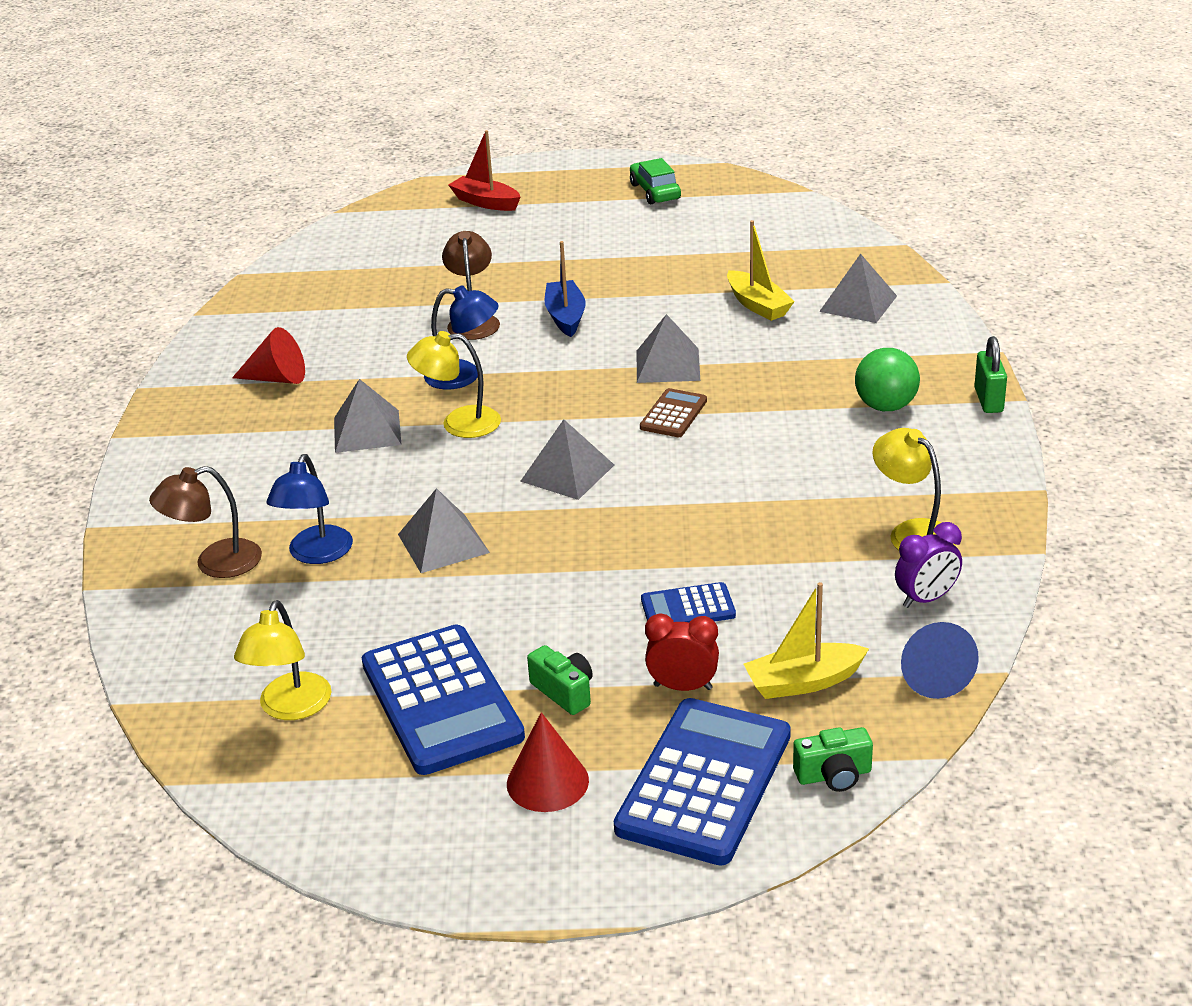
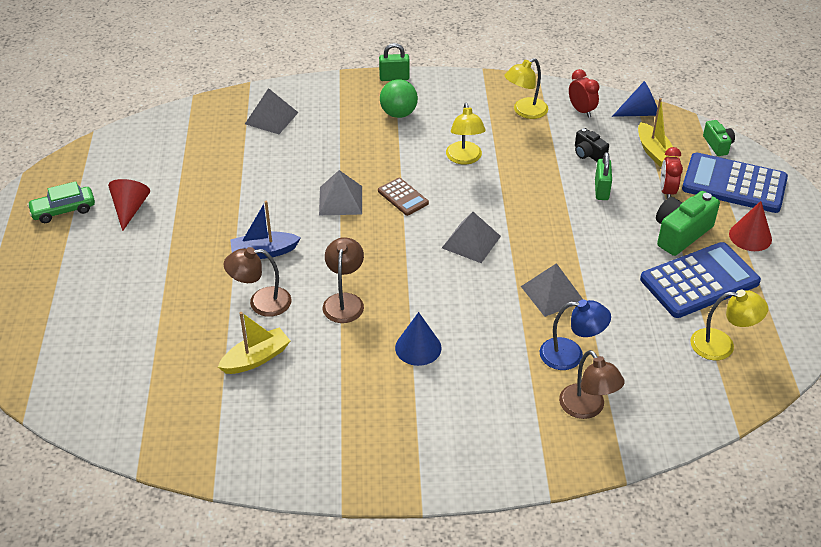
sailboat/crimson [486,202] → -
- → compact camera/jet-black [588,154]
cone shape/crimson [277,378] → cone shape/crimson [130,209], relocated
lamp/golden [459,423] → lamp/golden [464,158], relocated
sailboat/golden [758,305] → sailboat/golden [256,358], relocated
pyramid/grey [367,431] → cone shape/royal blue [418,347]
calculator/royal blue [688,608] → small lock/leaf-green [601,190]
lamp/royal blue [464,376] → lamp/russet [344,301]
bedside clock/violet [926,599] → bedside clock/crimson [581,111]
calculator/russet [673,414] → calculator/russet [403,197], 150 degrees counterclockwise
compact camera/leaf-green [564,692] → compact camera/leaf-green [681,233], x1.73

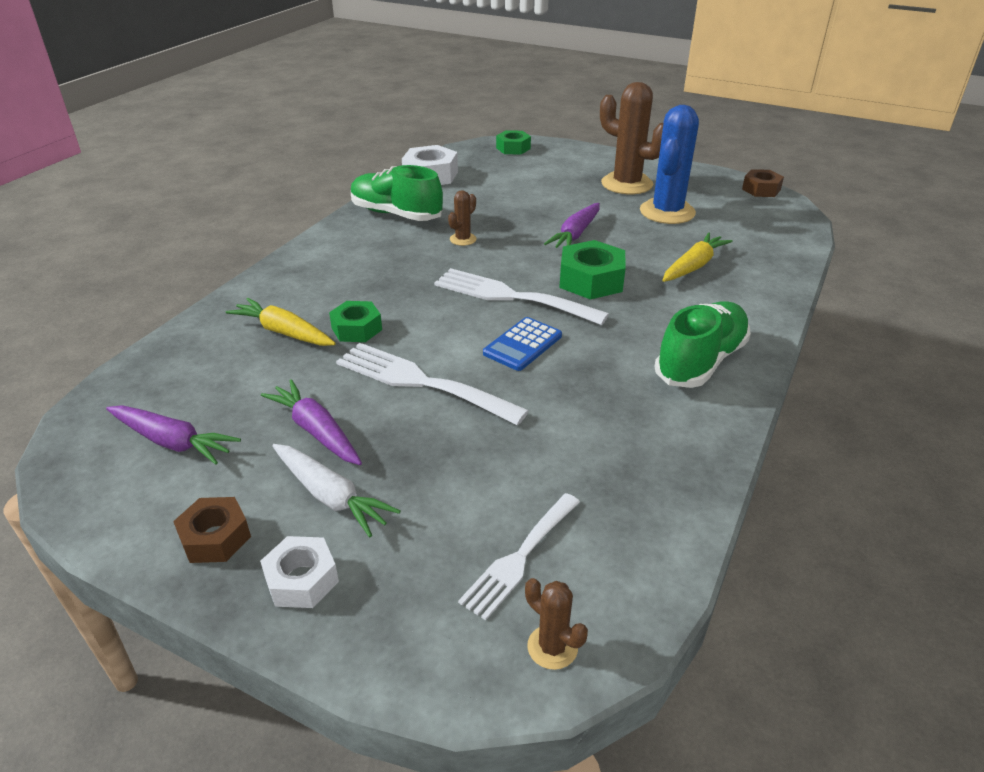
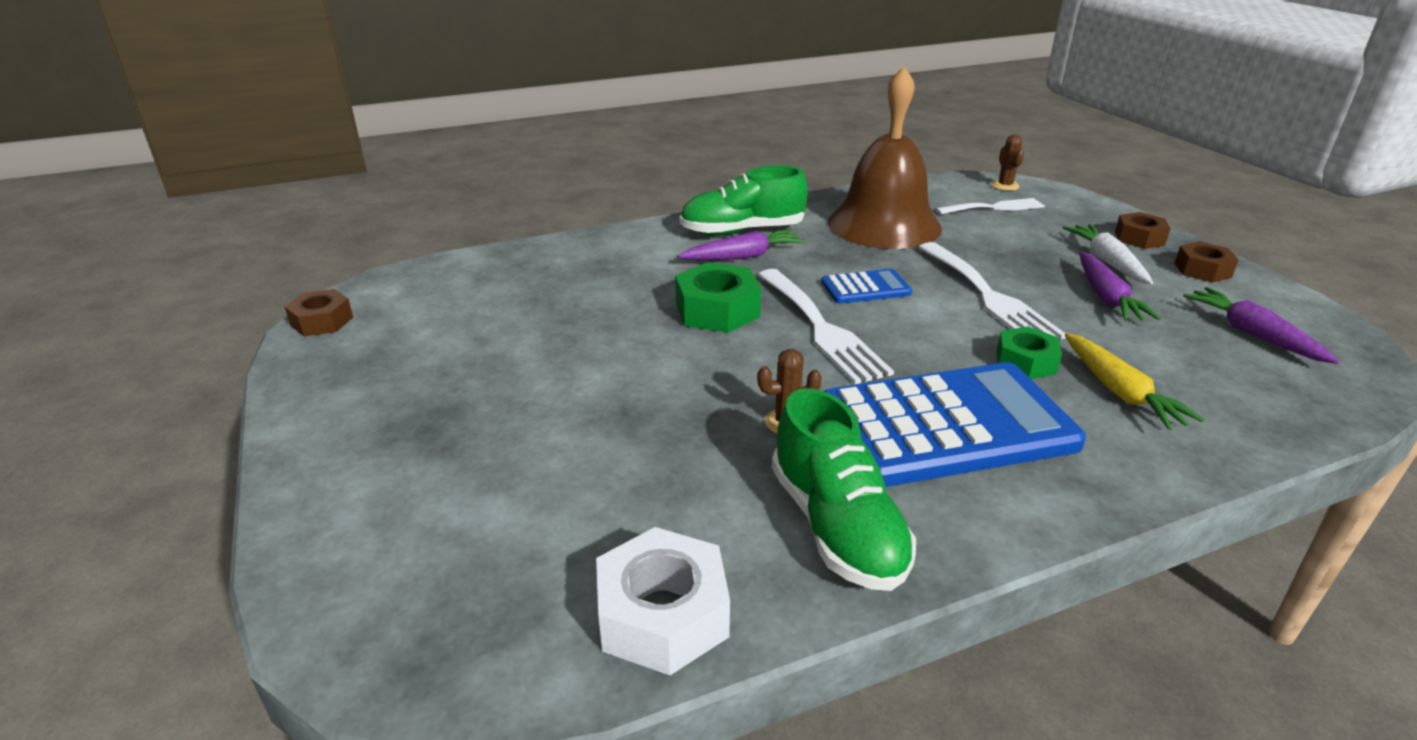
hexagon nut/leaf-green [513,148] → -
saguaro cactus/russet [627,184] → -
saguaro cactus/royal blue [667,212] → -
root vegetable/golden [694,266] → -
- → calculator/royal blue [946,426]
- → bell/russet [884,225]
root vegetable/violet [575,234] → root vegetable/violet [743,256], relocated
hexagon nut/white [302,580] → hexagon nut/russet [1139,238]

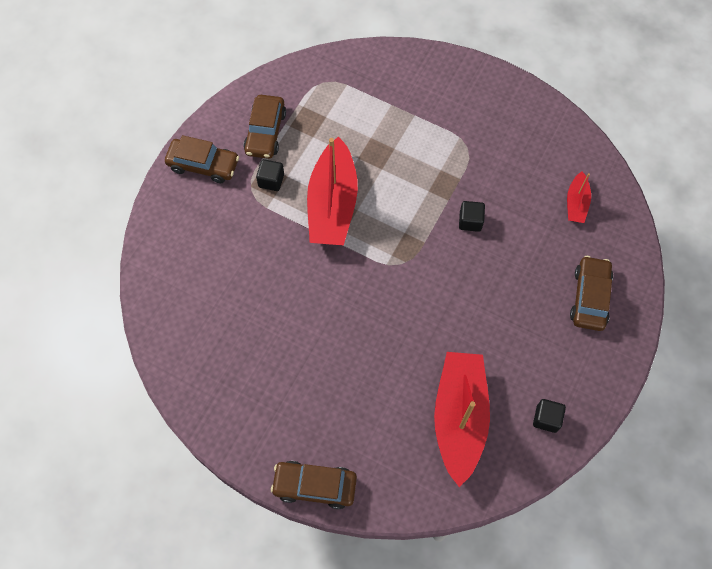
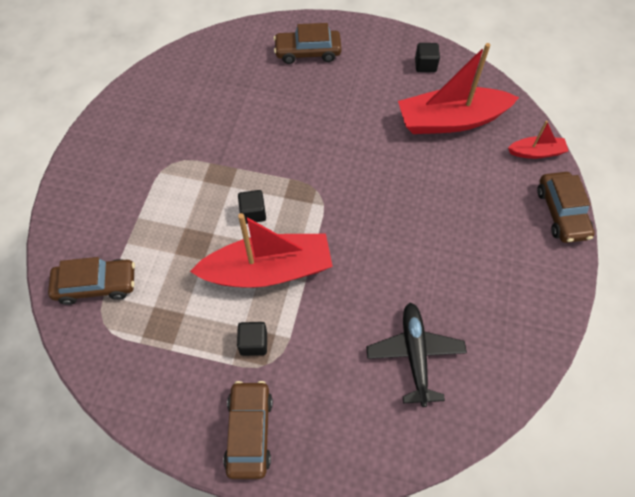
- → plane/jet-black [415,354]
toy car/russet [265,132] → toy car/russet [96,285], relocated
cube/jet-black [470,221] → cube/jet-black [253,213], relocated
sailboat/crimson [576,203] → sailboat/crimson [536,152], relocated

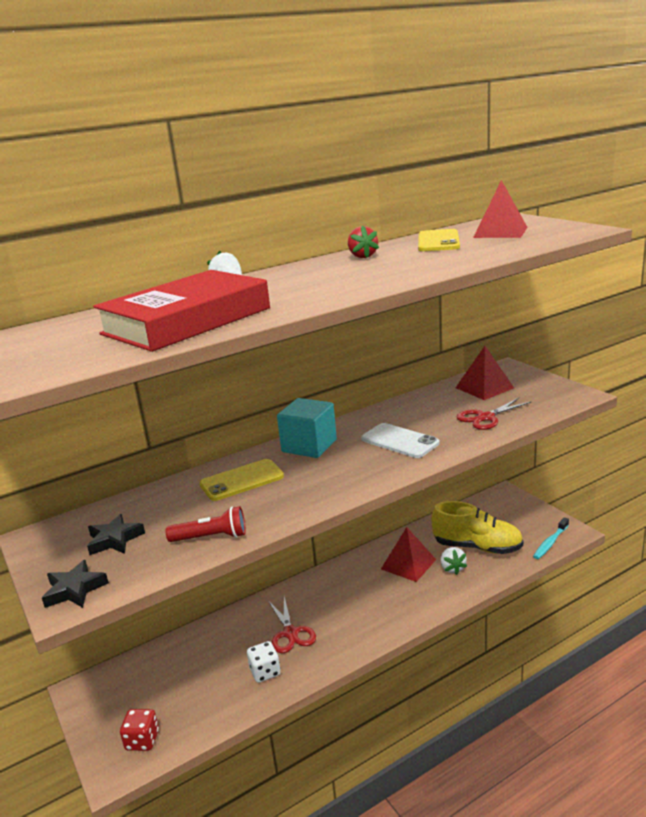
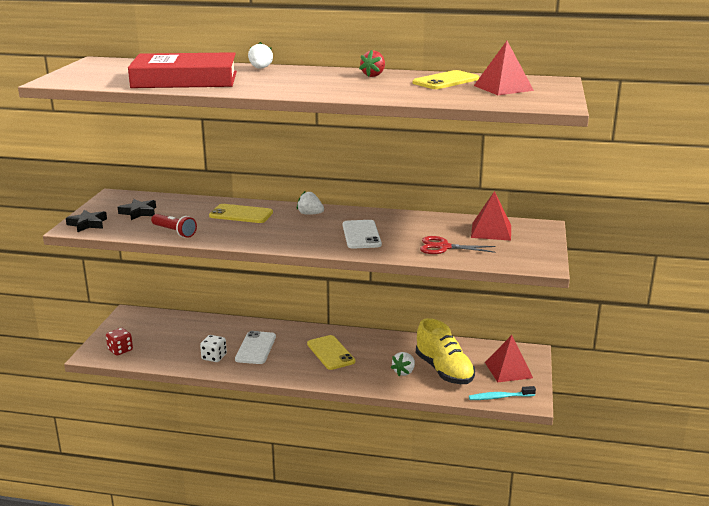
- → mobile phone/golden [330,353]
pyramid/crimson [408,564] → pyramid/crimson [508,370], relocated
pair of scissors/crimson [290,633] → mobile phone/white [256,348]
cube/turquoise [309,446] → strawberry/white [310,214]

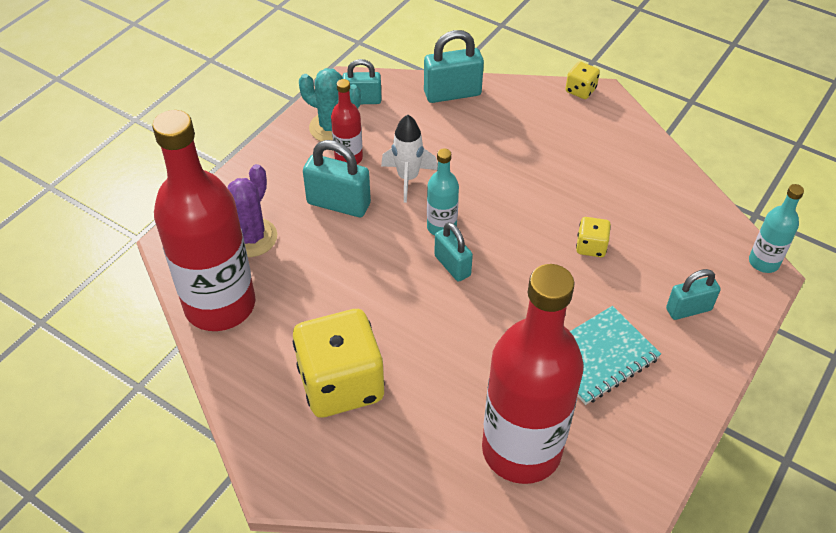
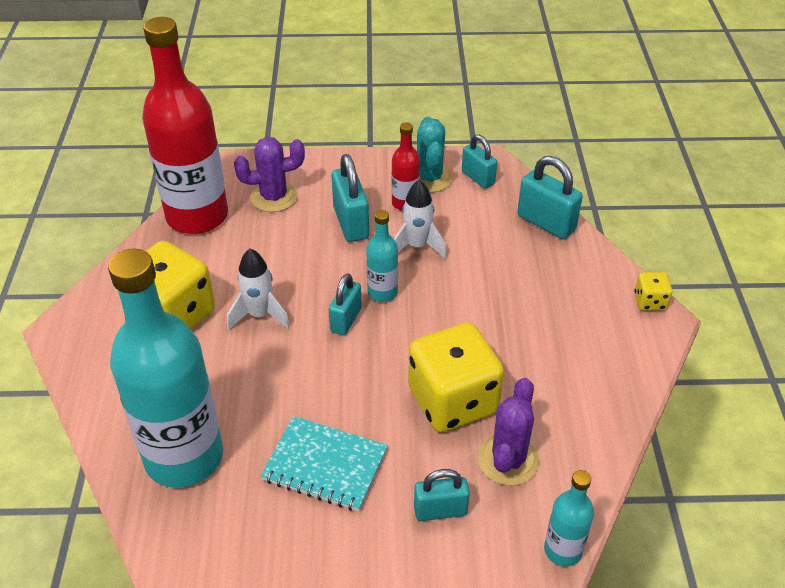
- → toy rocket/white [259,315]
- → saguaro cactus/violet [508,460]
drink bottle/crimson [521,450] → drink bottle/turquoise [184,457]
small lock/turquoise [688,309] → small lock/turquoise [440,510], 45 degrees counterclockwise
die/golden [591,247] → die/golden [453,401], x2.26

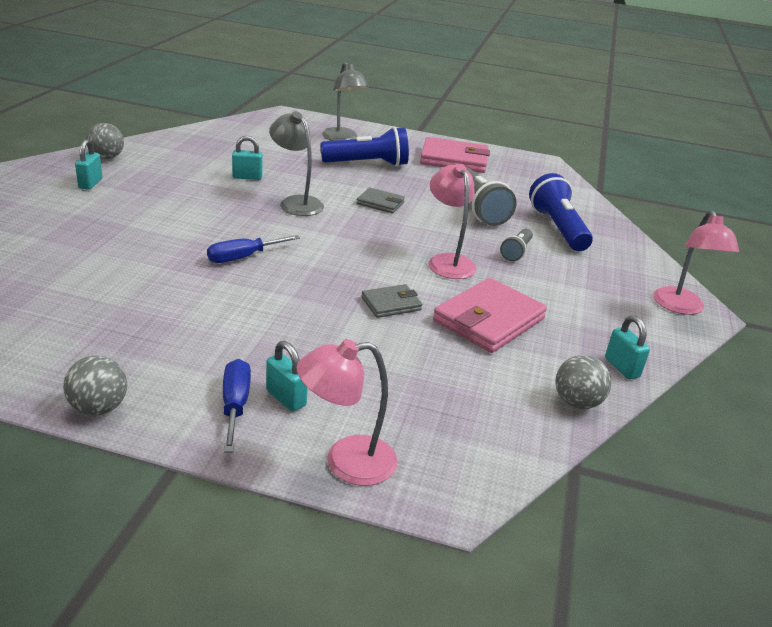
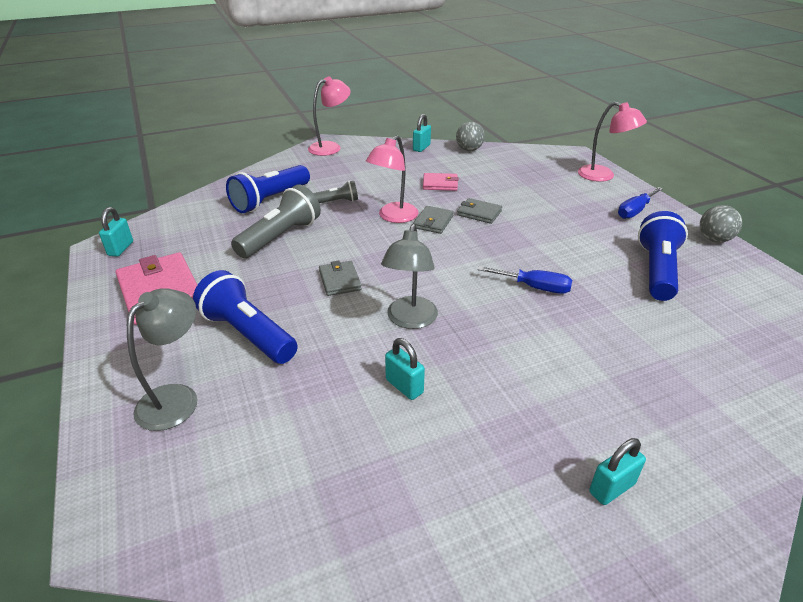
sphere/grey [107,158] → -
- → wallet/grey [433,222]
- → torch/royal blue [657,270]
small lock/turquoise [286,398] → small lock/turquoise [121,248], relocated
wallet/rosy [489,320] → wallet/rosy [440,184], x0.54

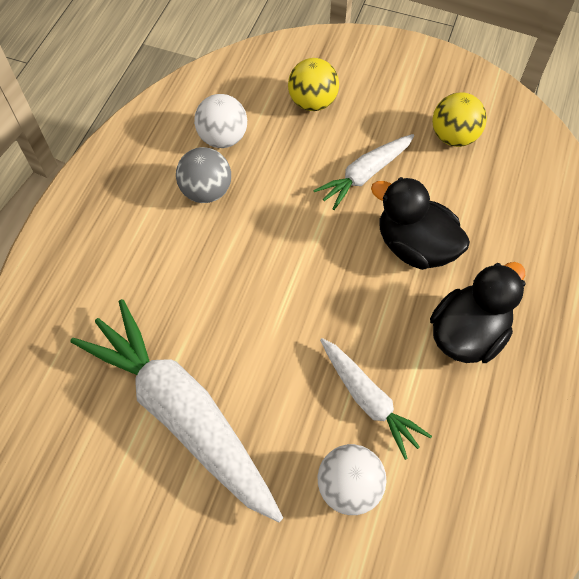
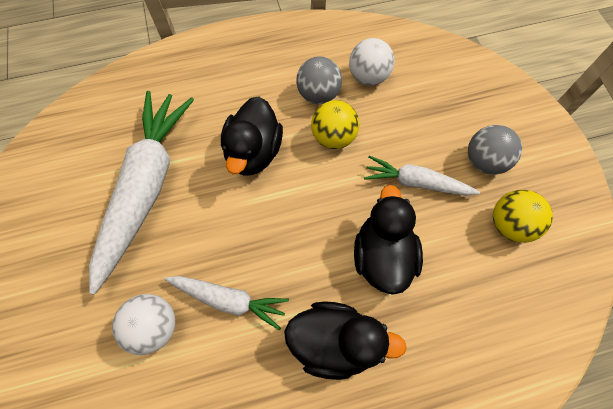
- → duck/jet-black [253,152]
- → sphere/grey [484,161]
sphere/golden [312,102] → sphere/golden [333,137], relocated
root vegetable/white [369,400] → root vegetable/white [229,300], 90 degrees counterclockwise

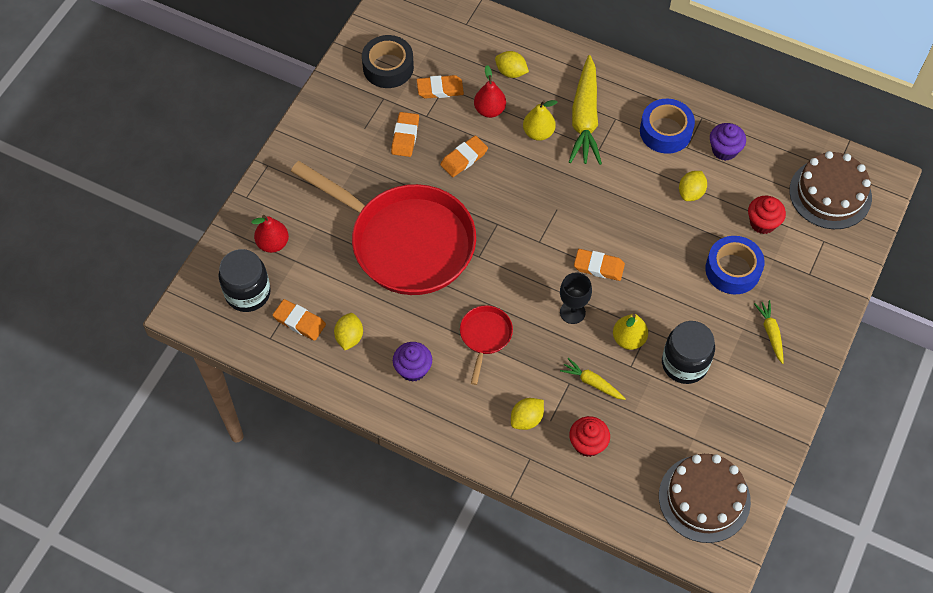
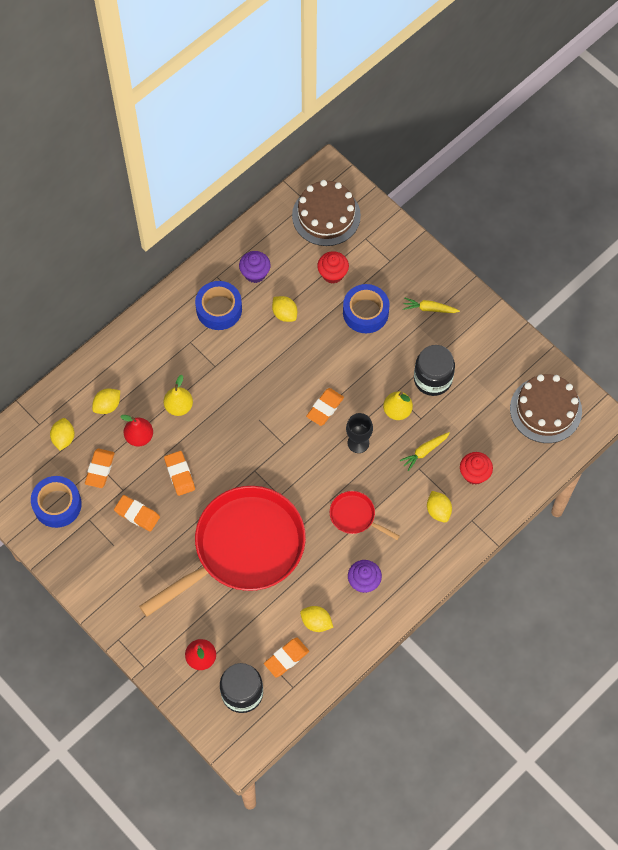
root vegetable/golden [585,118] → -
- → lemon/golden [63,438]
sticky tape/jet-black [388,67] → sticky tape/royal blue [57,504]

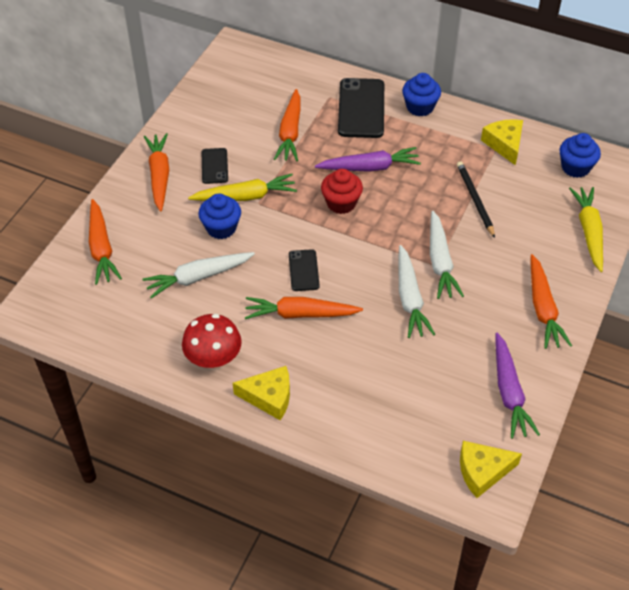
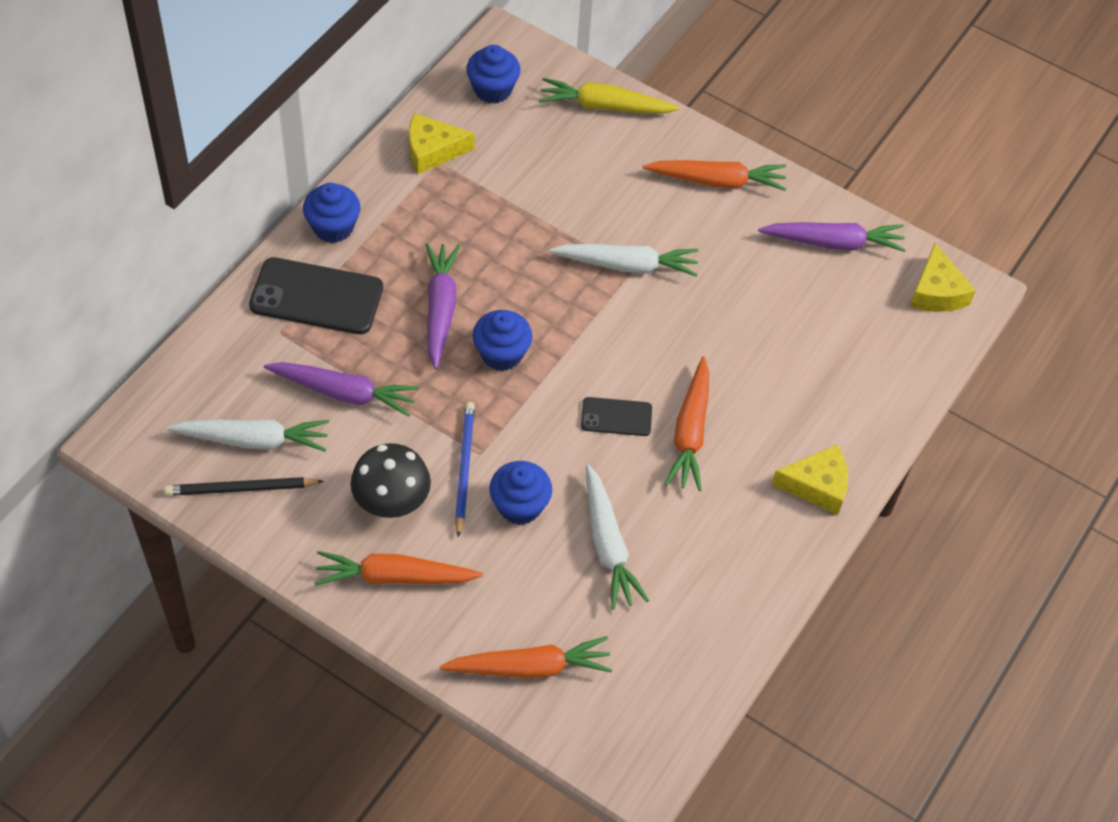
toadstool/crimson [213,358] → -
root vegetable/white [409,298] → root vegetable/white [253,440], relocated
pencil/jet-black [475,200] → pencil/jet-black [241,489], relocated
root vegetable/golden [245,196] → pencil/royal blue [464,468]
mobile phone/jet-black [214,166] → toadstool/jet-black [391,500]
root vegetable/orange-coloured [290,132] → root vegetable/violet [343,393]
muffin/crimson [341,203] → muffin/royal blue [501,354]
cheese/golden [269,397] → cheese/golden [817,485], 75 degrees clockwise

